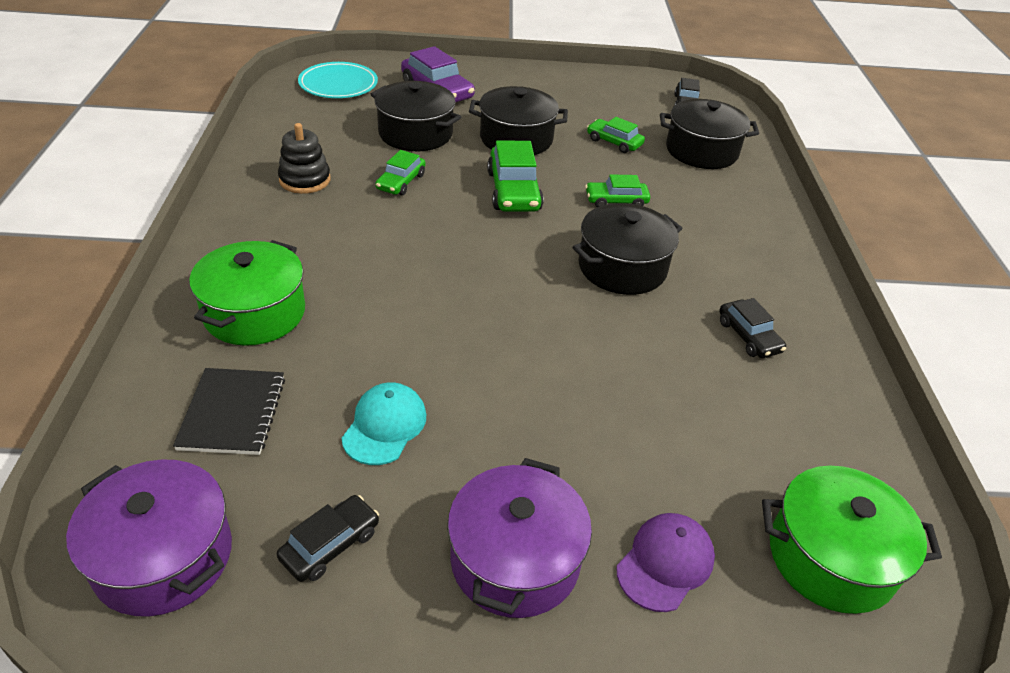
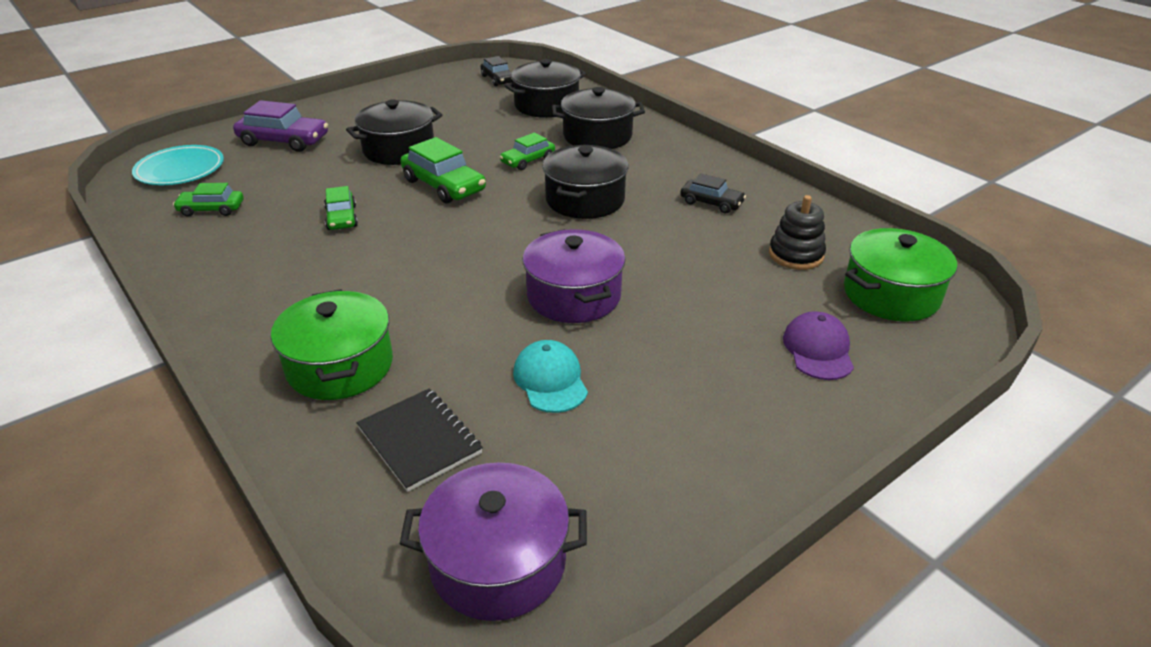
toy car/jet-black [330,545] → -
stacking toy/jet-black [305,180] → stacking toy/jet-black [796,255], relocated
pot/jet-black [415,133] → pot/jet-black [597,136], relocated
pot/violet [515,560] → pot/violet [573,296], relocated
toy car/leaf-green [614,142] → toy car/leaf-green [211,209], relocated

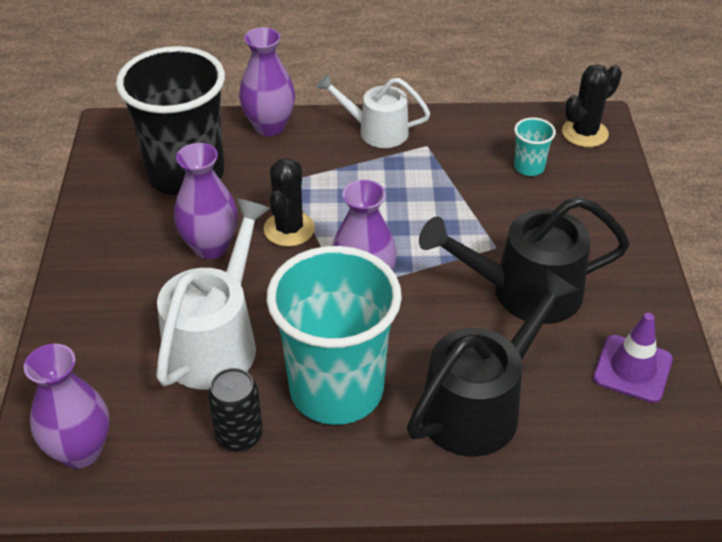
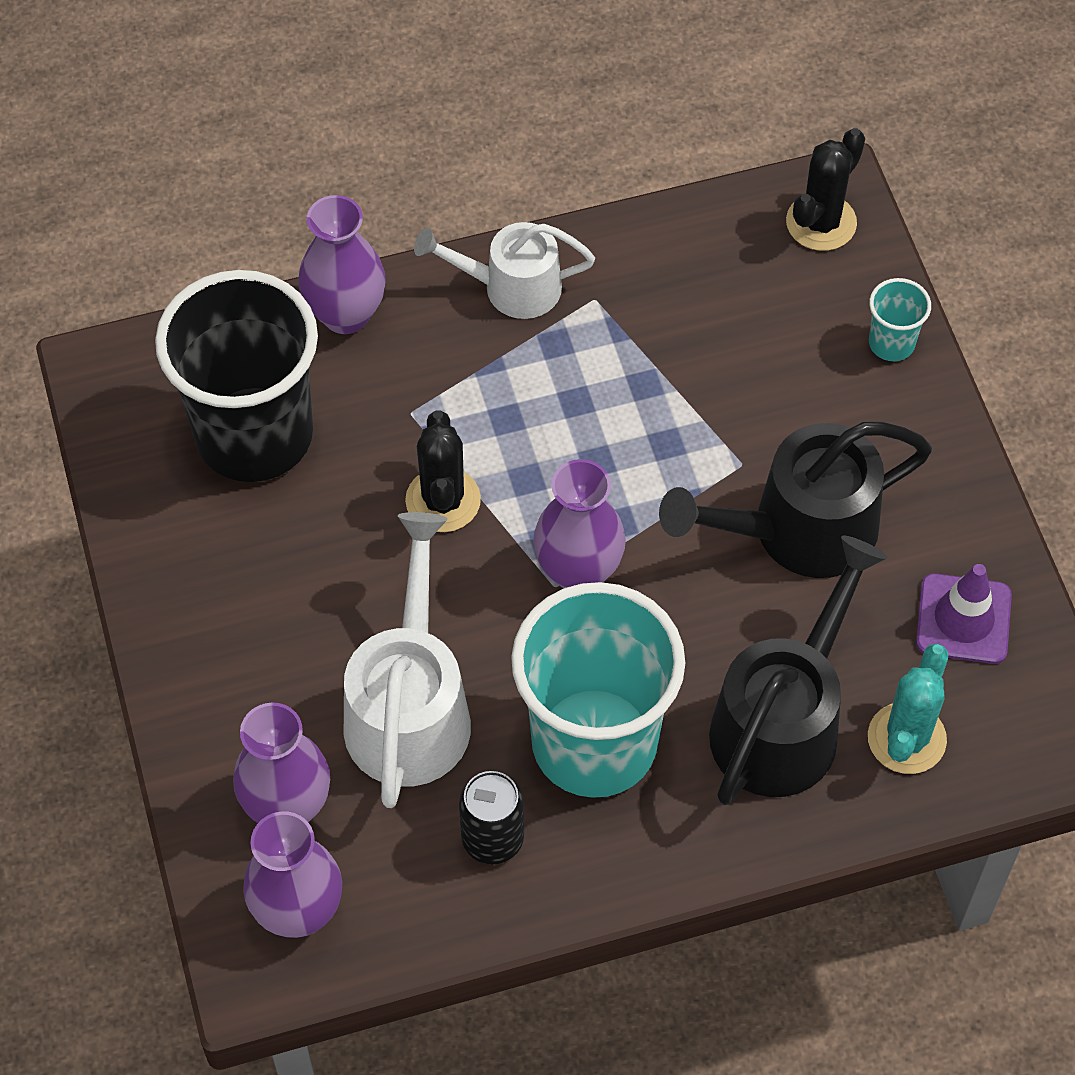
- → saguaro cactus/turquoise [906,738]
flower vase/violet [210,247] → flower vase/violet [287,806], relocated
beaker/turquoise [529,167] → beaker/turquoise [891,343], relocated

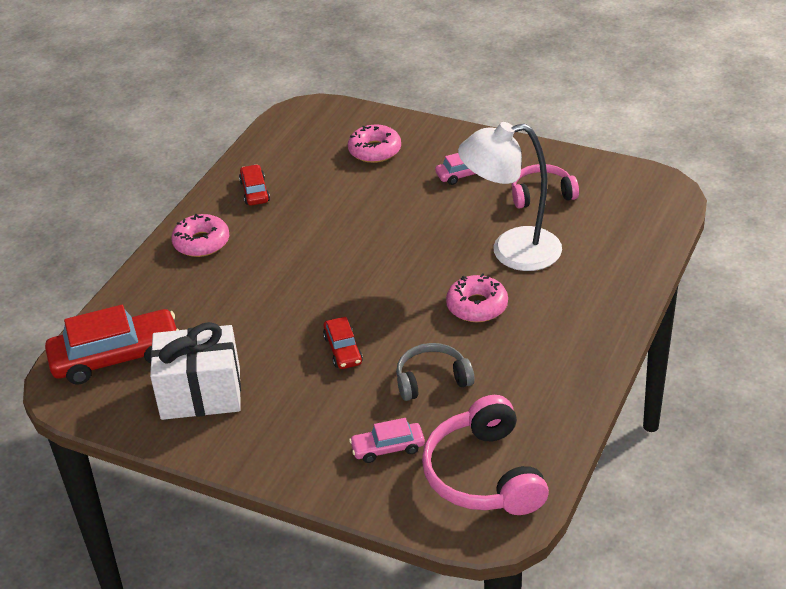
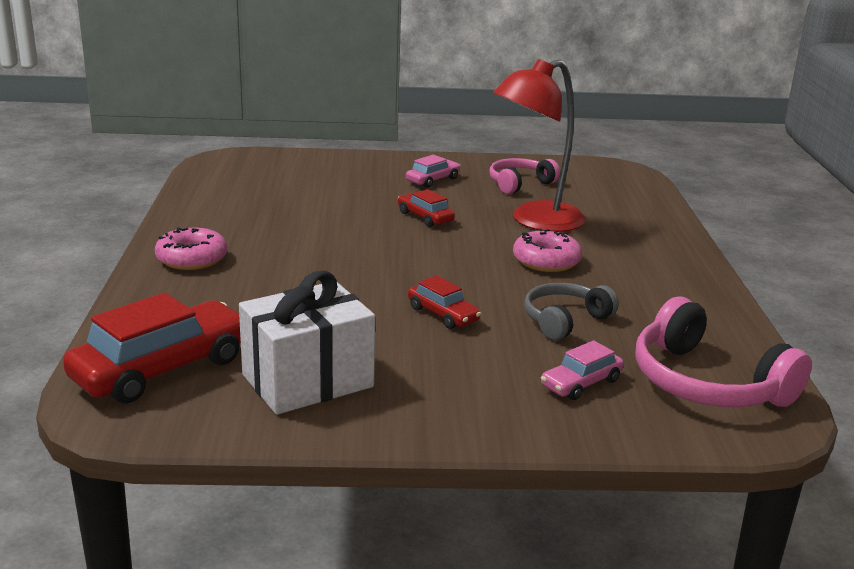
doughnut/rosy [375,150] → -
toy car/crimson [255,191] → toy car/crimson [425,217], relocated
lamp/white [511,251] → lamp/crimson [535,221]

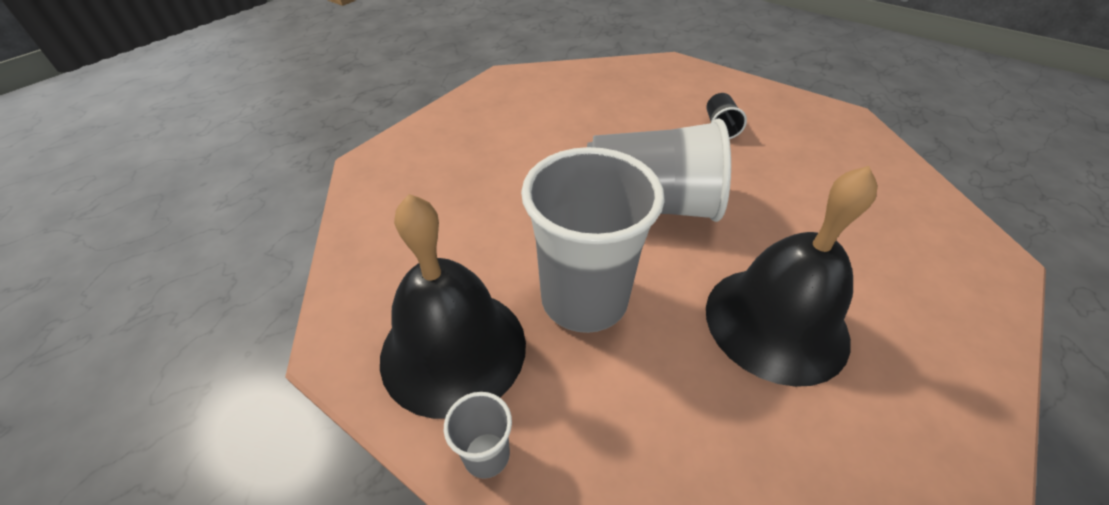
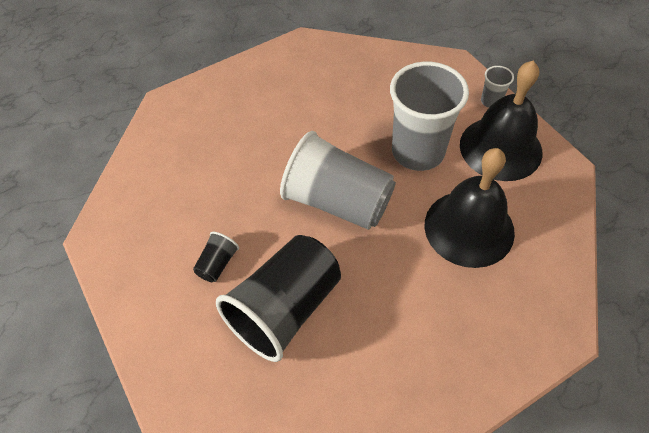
- → beaker/jet-black [285,309]
bell/jet-black [776,322] → bell/jet-black [469,228], relocated

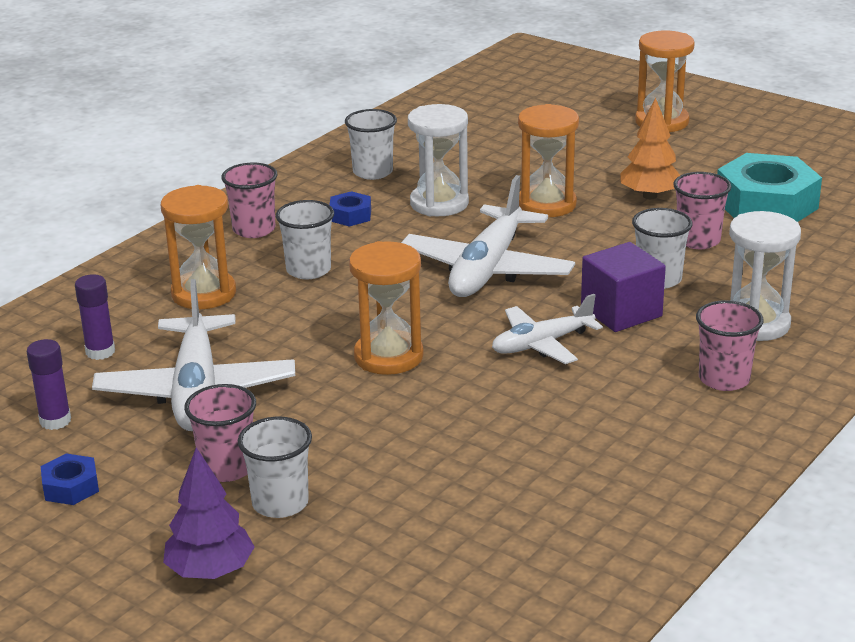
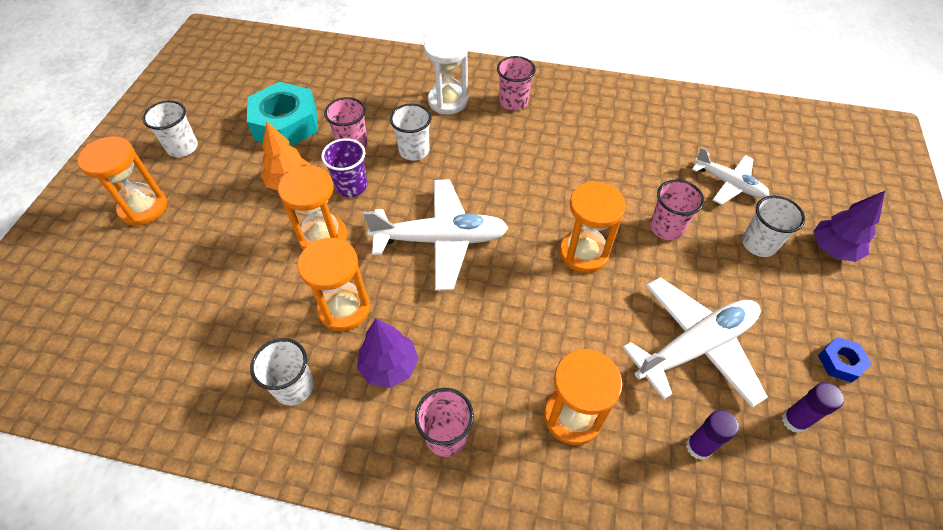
cube/violet [621,312] → -
- → beaker/violet [351,186]
beaker/rosy [227,468] → beaker/rosy [666,228], relocated
beaker/white [308,270] → beaker/white [182,147], relocated
plane/white [542,344] → plane/white [728,184], relocated
hexagon nut/royal blue [350,215] → tree/violet [389,366]
sand timer/white [439,203] → sand timer/orange-coloured [344,308]

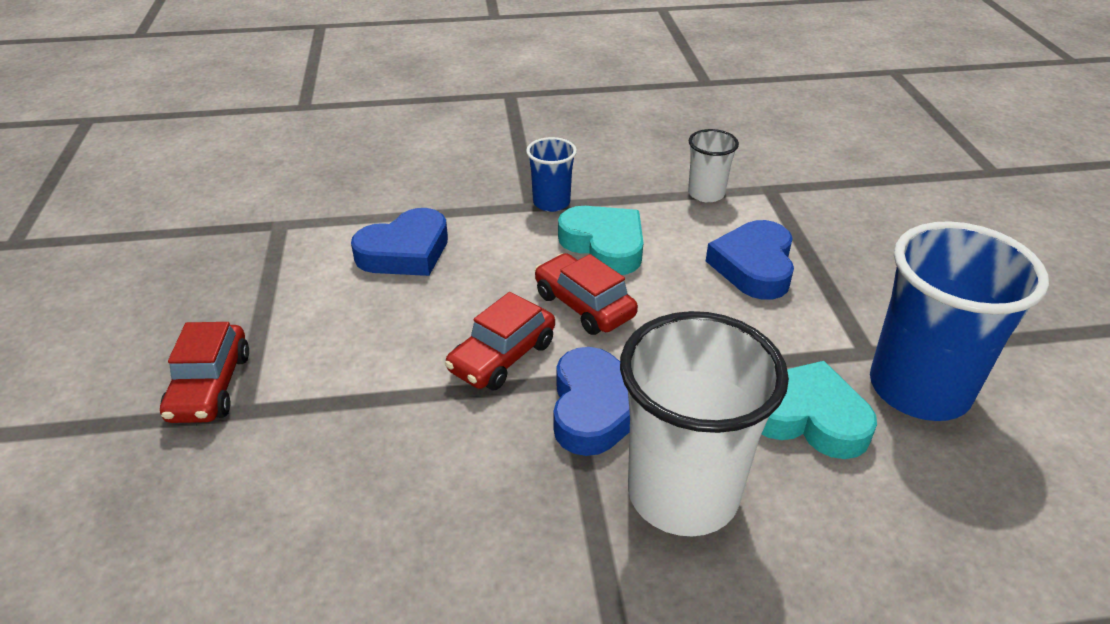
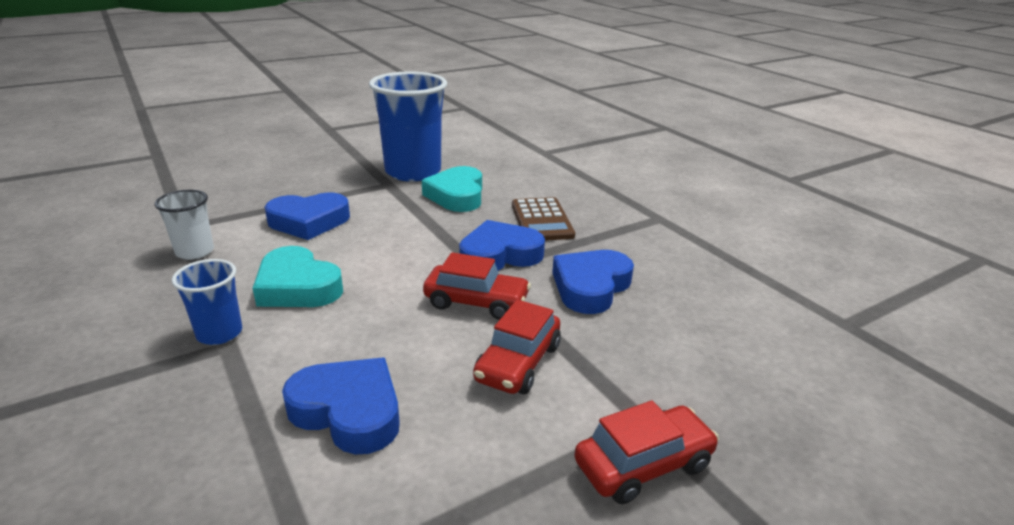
- → heart/royal blue [590,287]
toy car/crimson [584,305] → toy car/crimson [518,363], relocated
beaker/white [682,493] → calculator/russet [541,220]
heart/turquoise [604,245] → heart/turquoise [297,287], 75 degrees counterclockwise

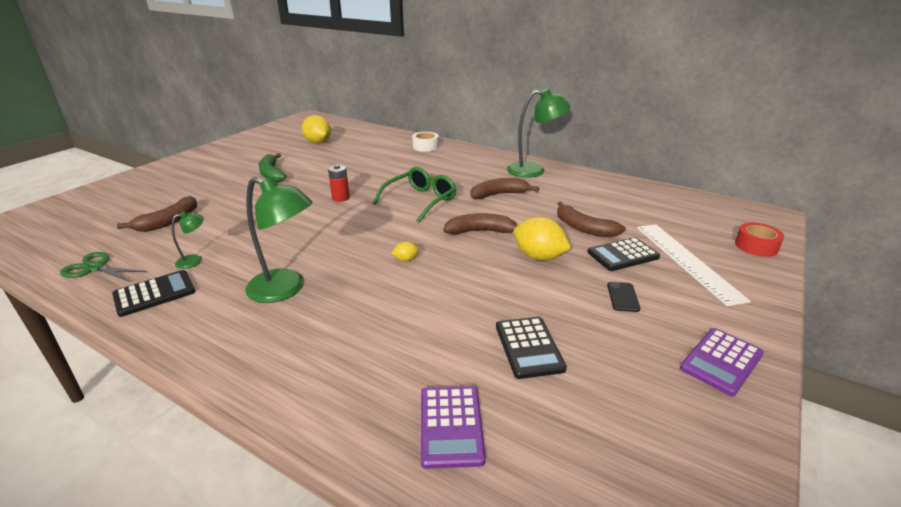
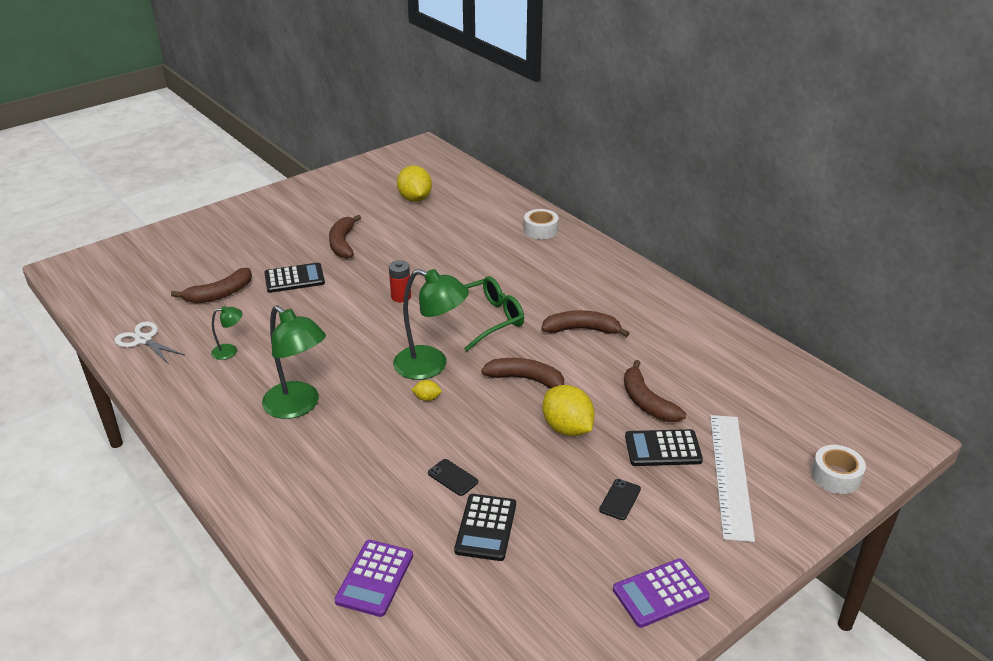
- → mobile phone/jet-black [452,477]
calculator/jet-black [154,293] → calculator/jet-black [294,278], relocated
lamp/leaf-green [534,170] → lamp/leaf-green [431,366], relocated
pair of scissors/leaf-green [95,268] → pair of scissors/white [143,340]
toy banana/leaf-green [271,174] → toy banana/russet [343,243]
sticky tape/crimson [756,246] → sticky tape/white [836,476]

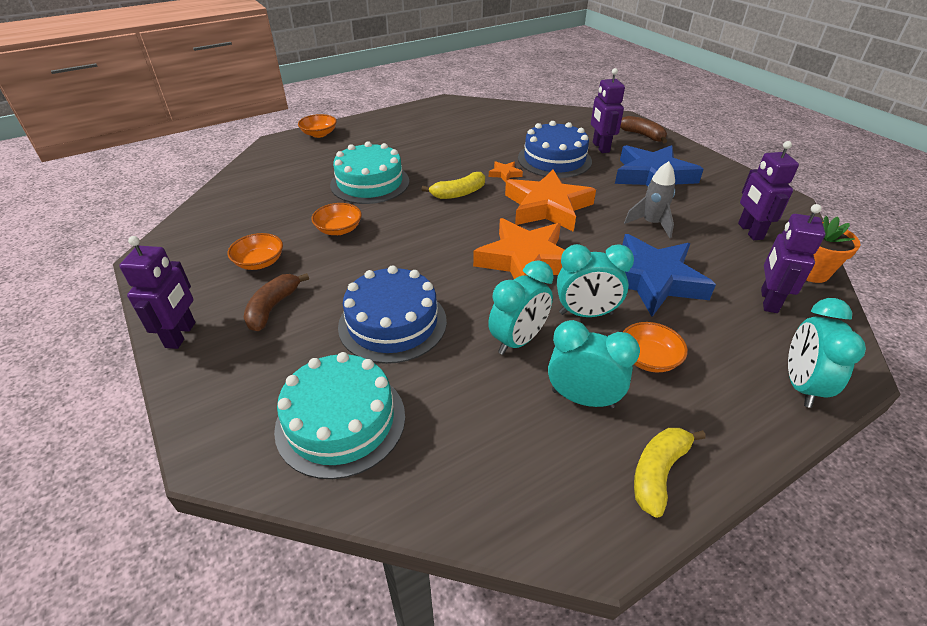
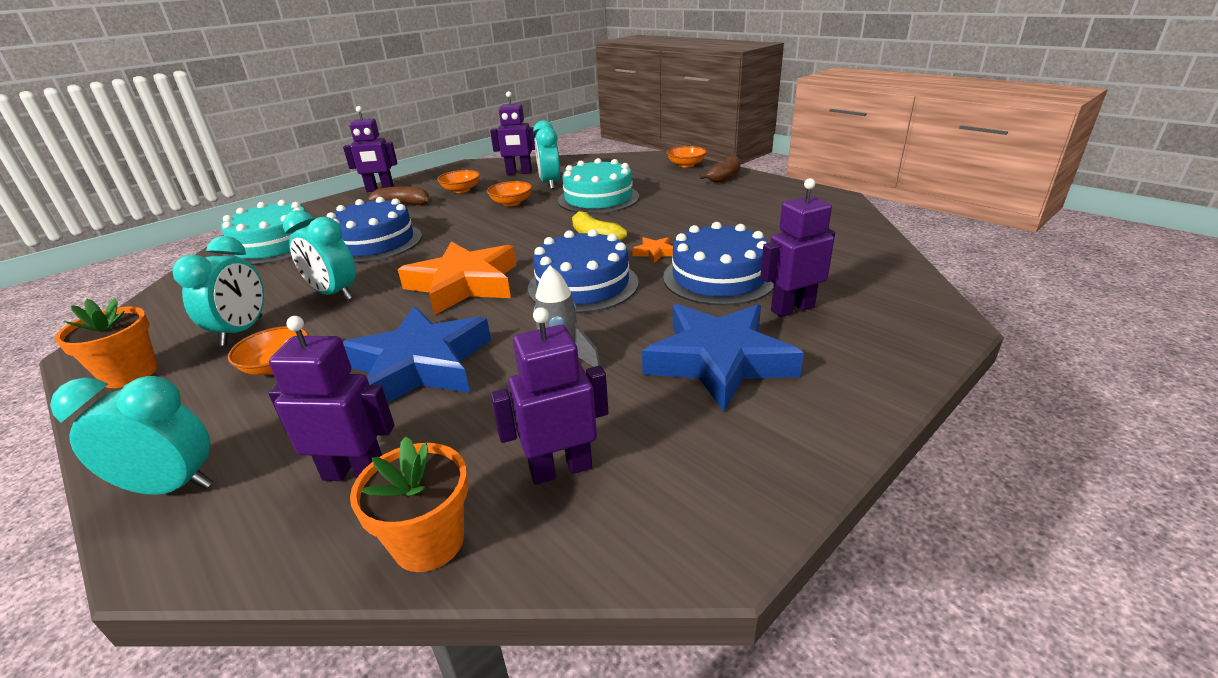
- → robot figure/violet [519,173]
bedside clock/turquoise [586,313] → bedside clock/turquoise [550,184], relocated
toy banana/russet [642,135] → toy banana/russet [725,176], relocated
five-pointed star/orange-coloured [547,207] → layer cake/royal blue [583,285]
toy banana/golden [658,472] → potted plant/orange-coloured [130,374]

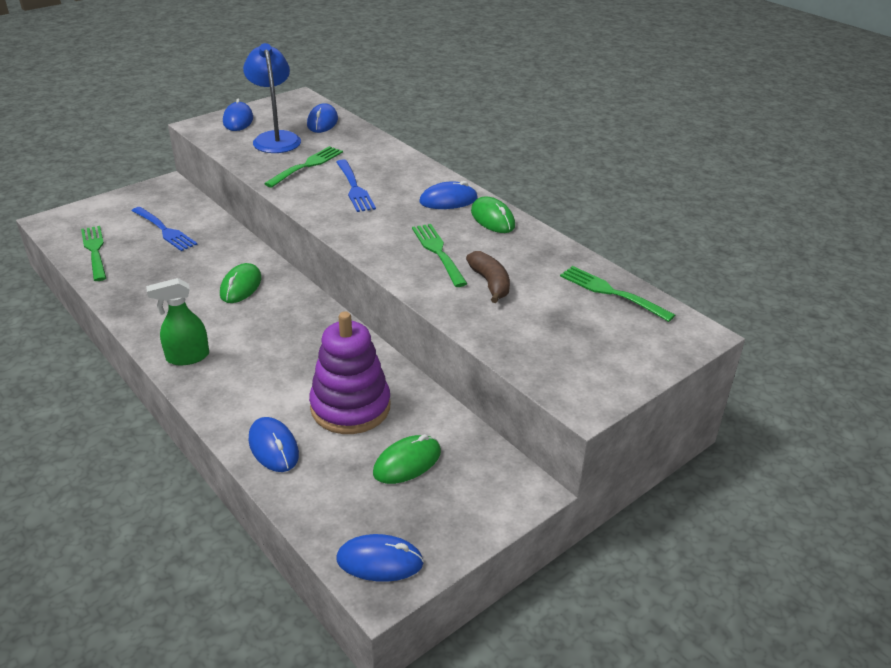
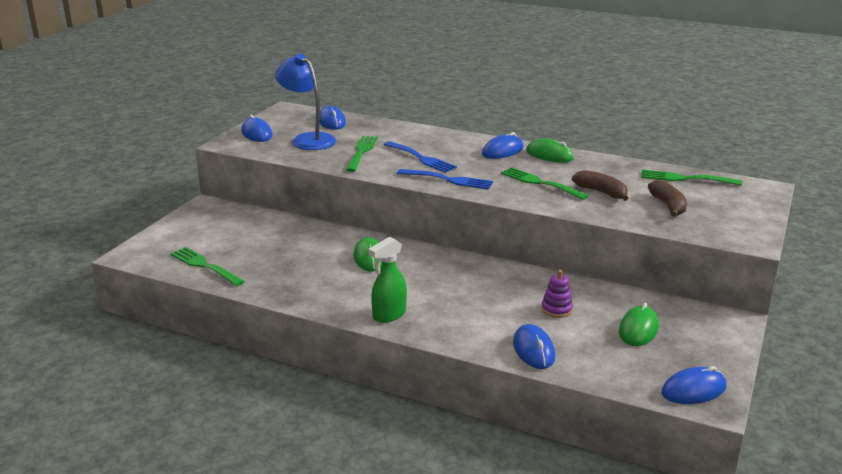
- → toy banana/russet [668,206]
fork/royal blue [164,230] → fork/royal blue [447,180], relocated
computer mouse/royal blue [273,447] → computer mouse/royal blue [533,350], 45 degrees clockwise
stacking toy/violet [350,407] → stacking toy/violet [556,309], x0.45

